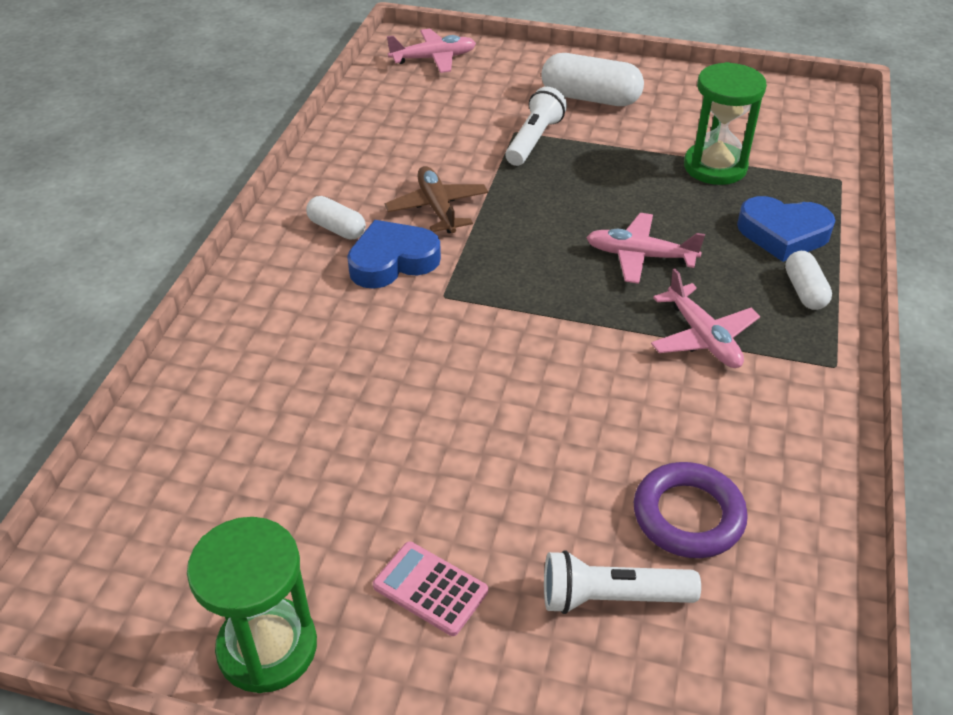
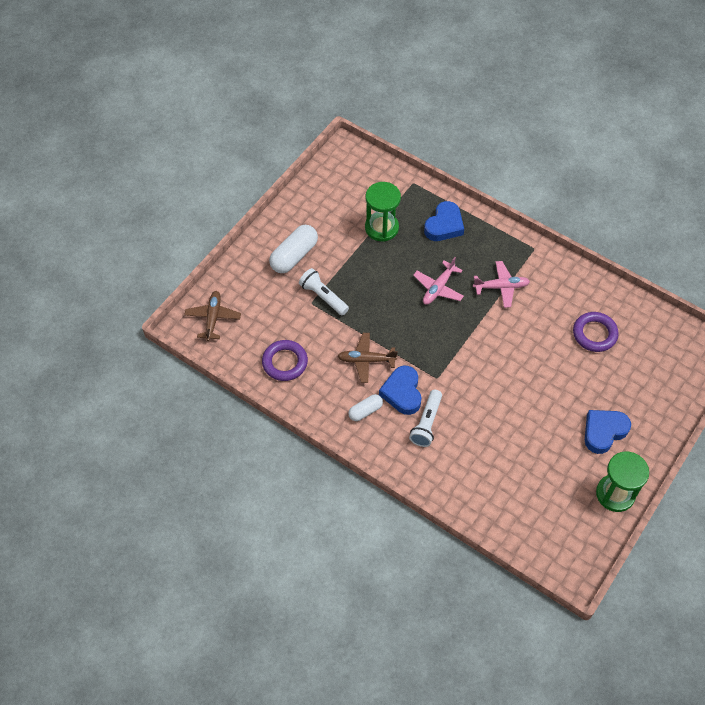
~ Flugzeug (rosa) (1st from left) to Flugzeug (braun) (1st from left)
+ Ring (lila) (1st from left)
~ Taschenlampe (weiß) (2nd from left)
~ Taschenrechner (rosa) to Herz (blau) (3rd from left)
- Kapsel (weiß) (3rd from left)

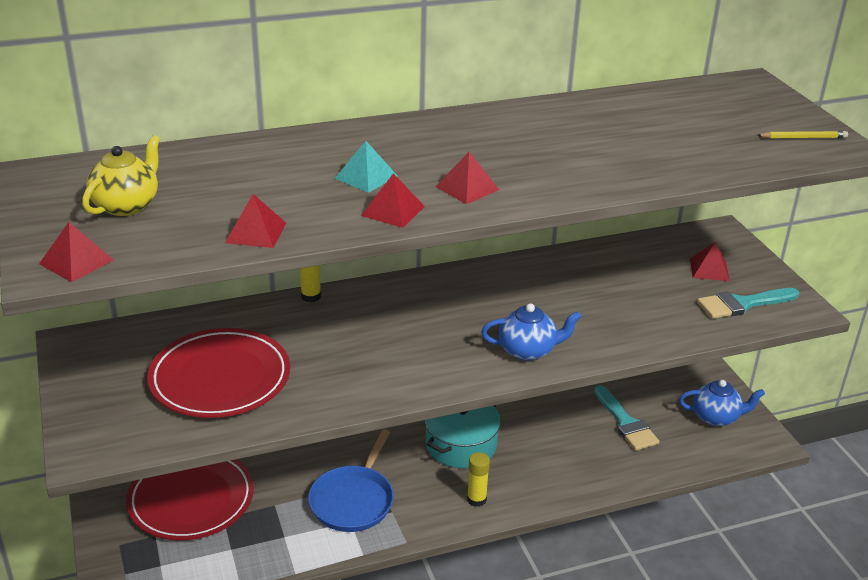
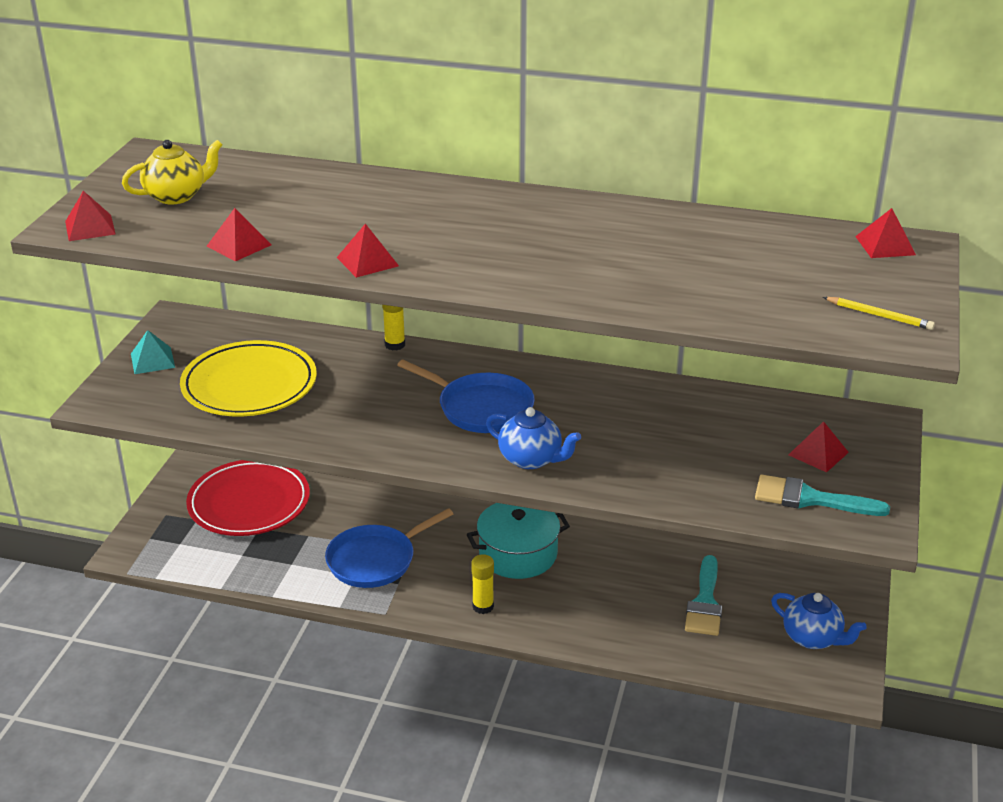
~ Pyramide (türkis)
~ Teller (rot) (2nd from left) to Teller (gelb)
+ Pfanne (blau) (2nd from left)
~ Pyramide (rot) (4th from left in the first image) to Pyramide (rot) (5th from left)

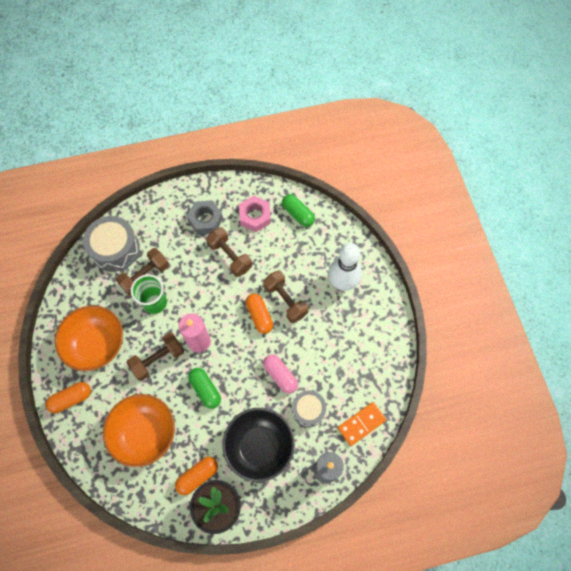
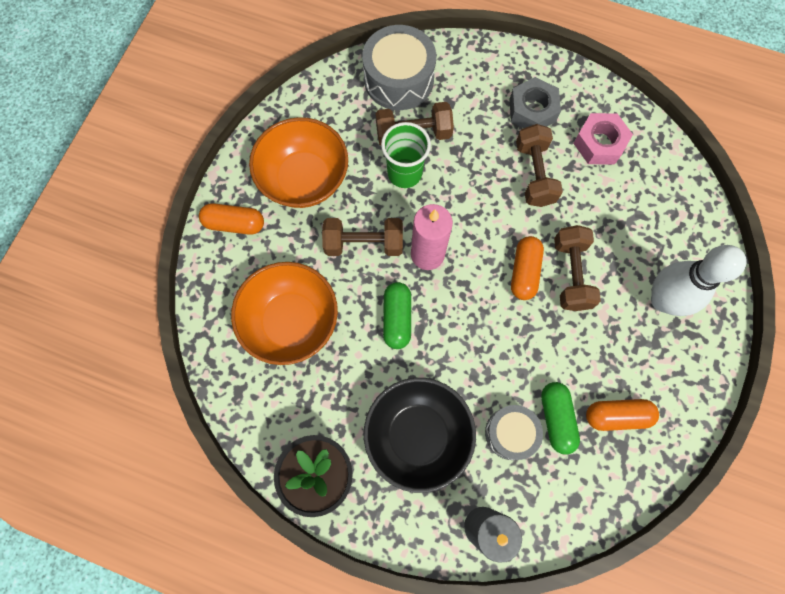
~ Kapsel (grün) (2nd from left)
~ Kapsel (orange) (2nd from left in the first image) to Kapsel (orange) (3rd from left)
- Kapsel (rosa)
- Dominostein (orange)

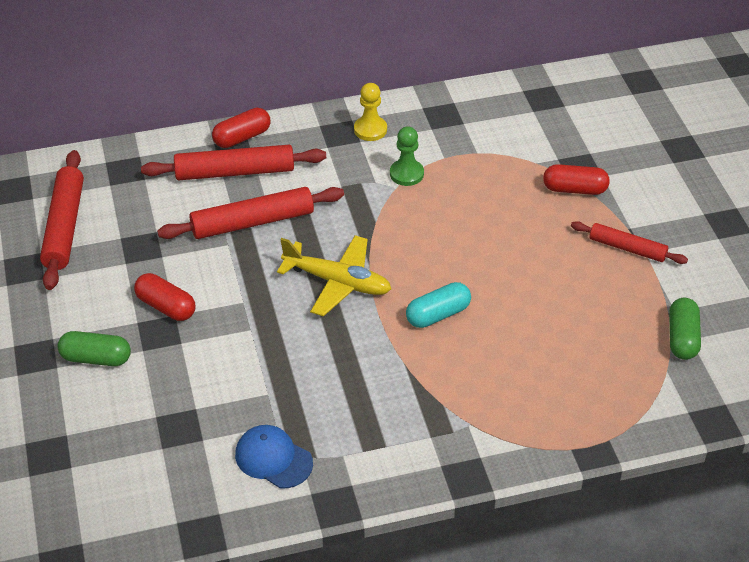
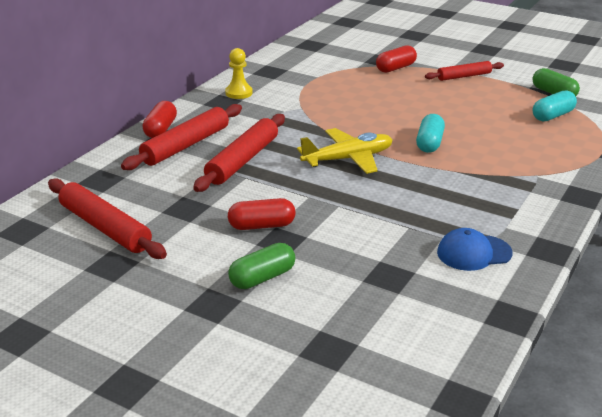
+ Kapsel (türkis) (2nd from left)
- Bauer (grün)

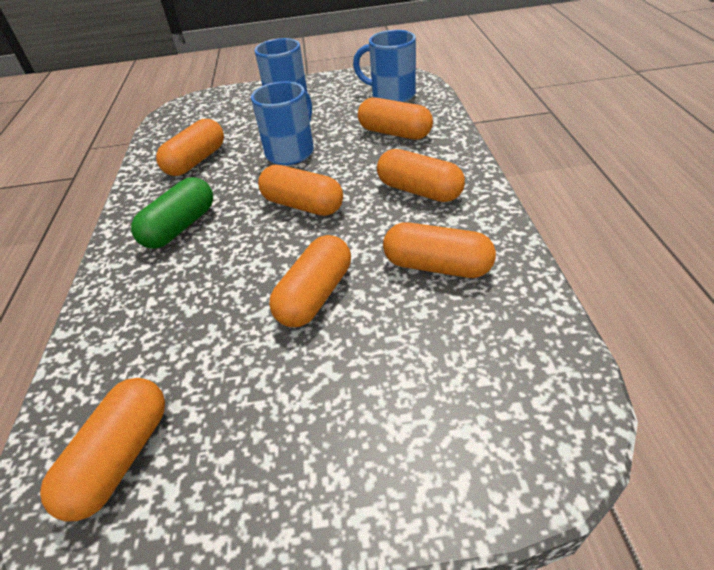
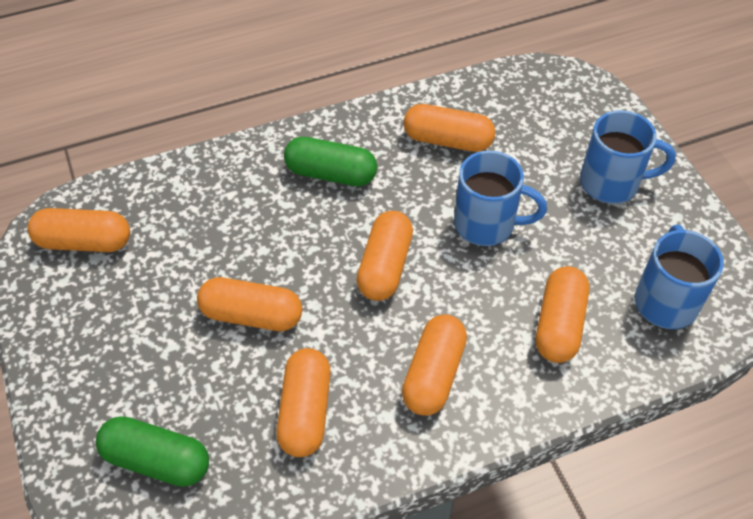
+ Kapsel (grün) (1st from left)

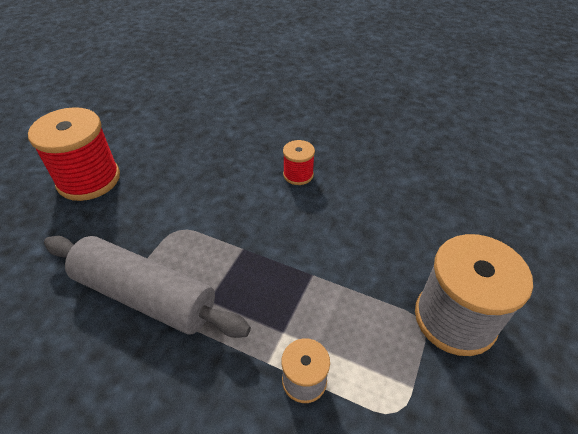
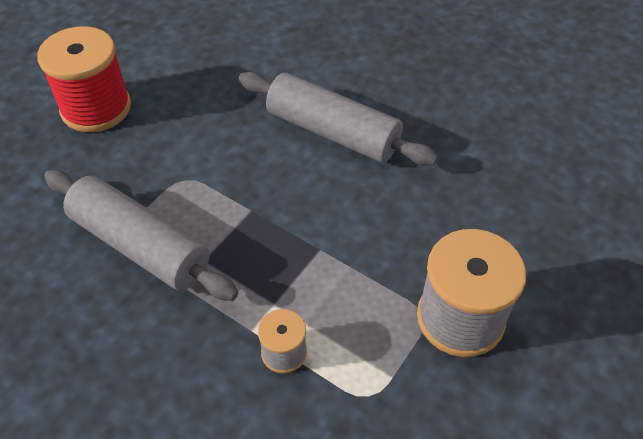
~ Garnrolle (rot) (2nd from left) to Nudelholz (grau) (2nd from left)

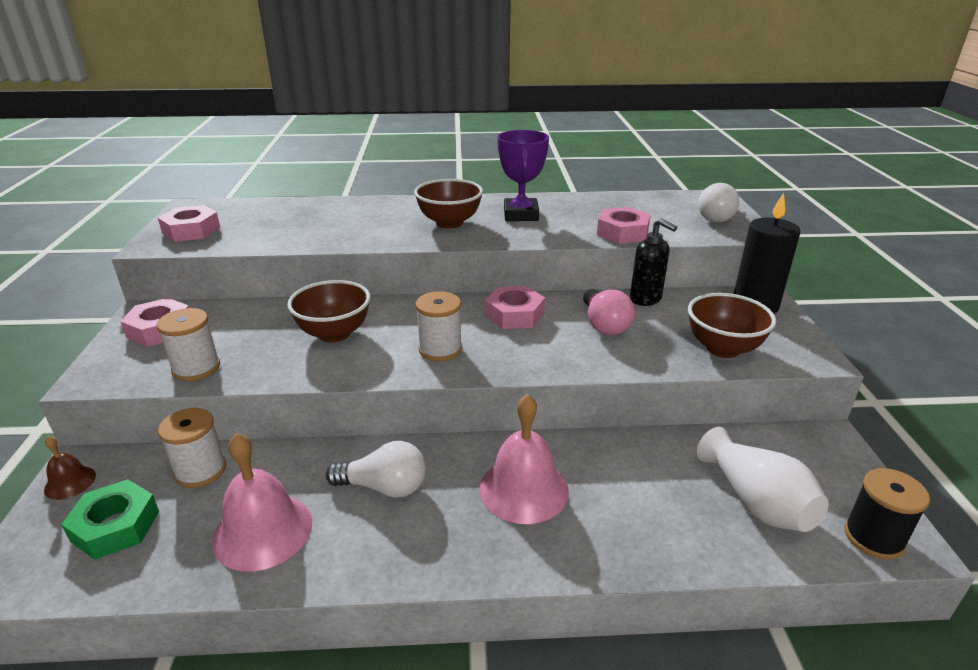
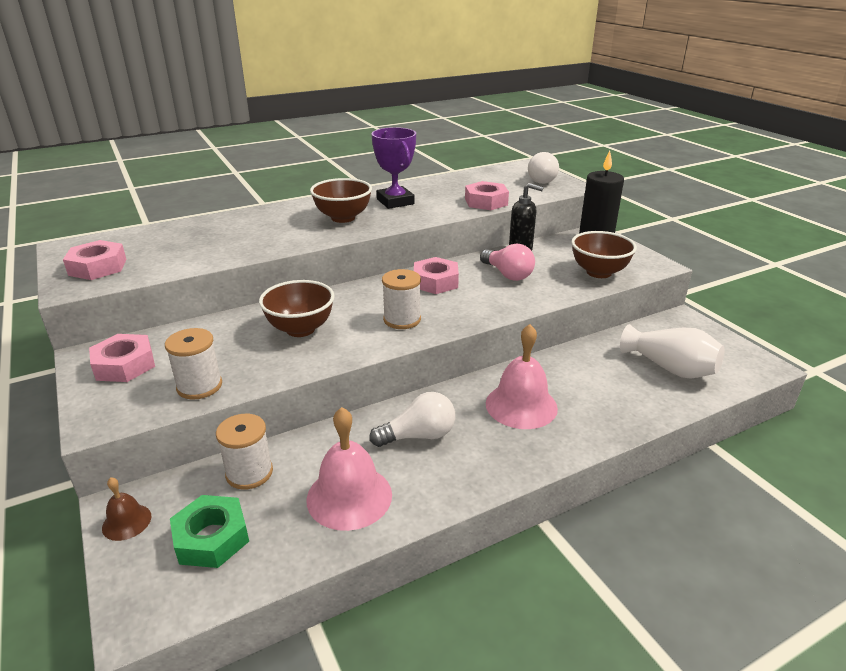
- Garnrolle (schwarz)

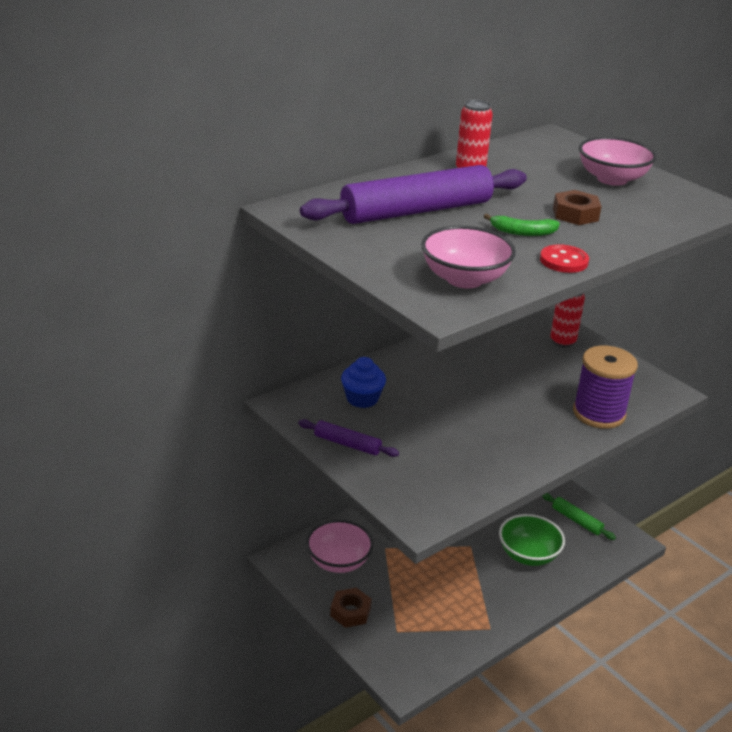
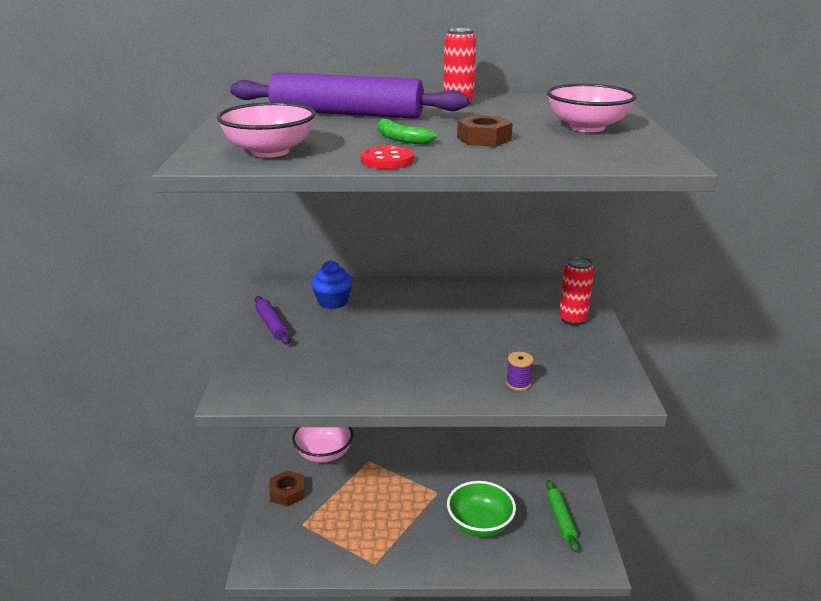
~ Garnrolle (lila) x0.42

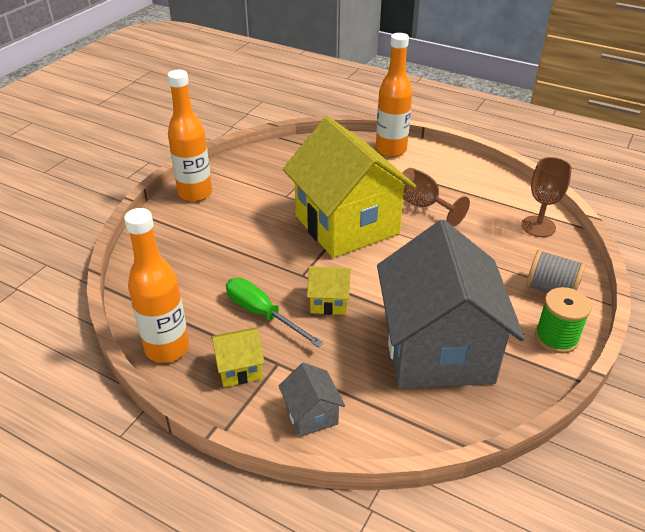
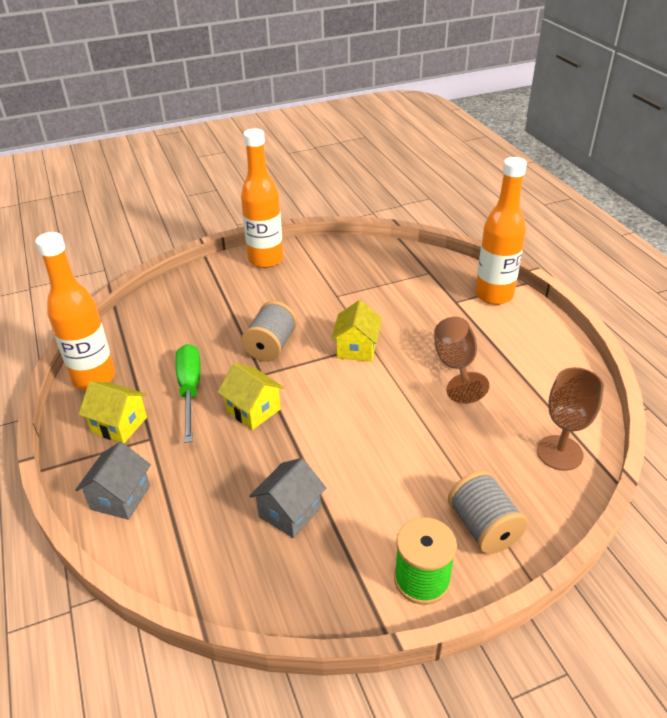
+ Garnrolle (grau) (1st from left)
~ Haus (grau) (2nd from left) x0.40
~ Haus (gelb) (3rd from left) x0.40

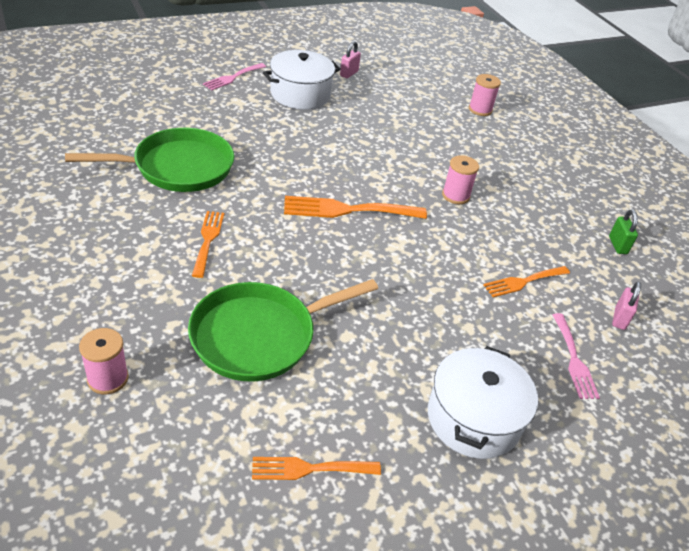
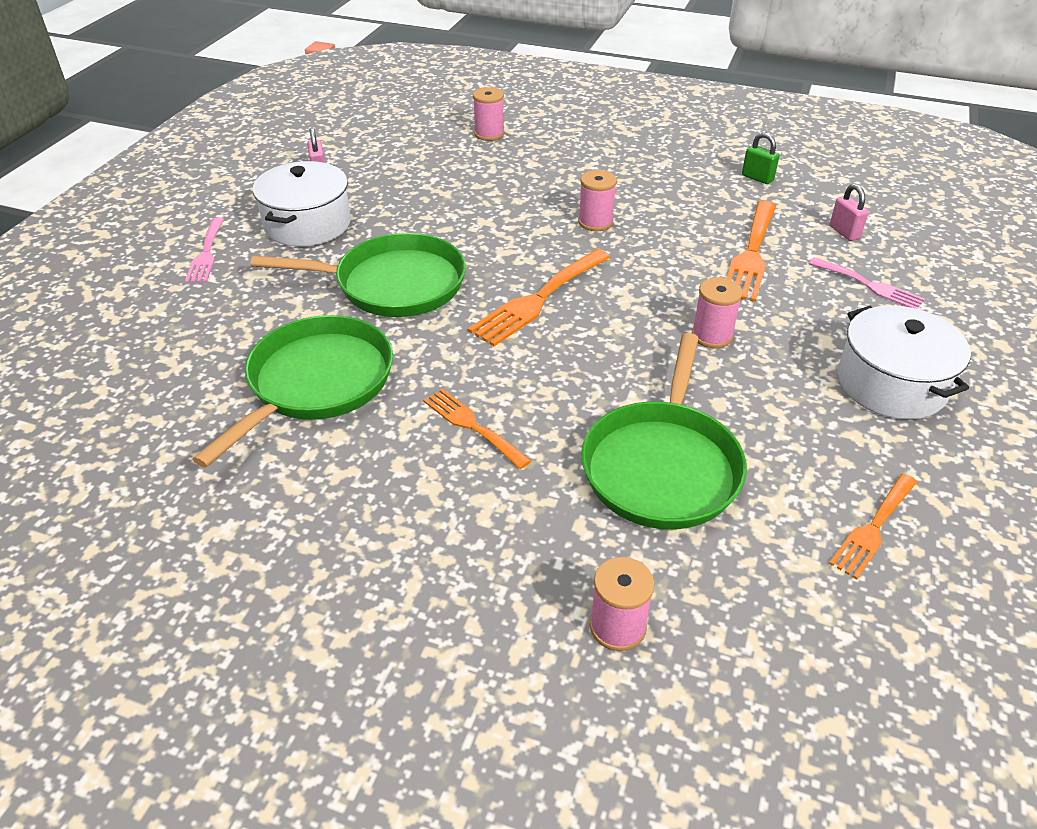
+ Pfanne (grün) (2nd from left)
+ Garnrolle (rosa) (4th from left)
~ Gabel (orange) (4th from left in the first image) x1.59

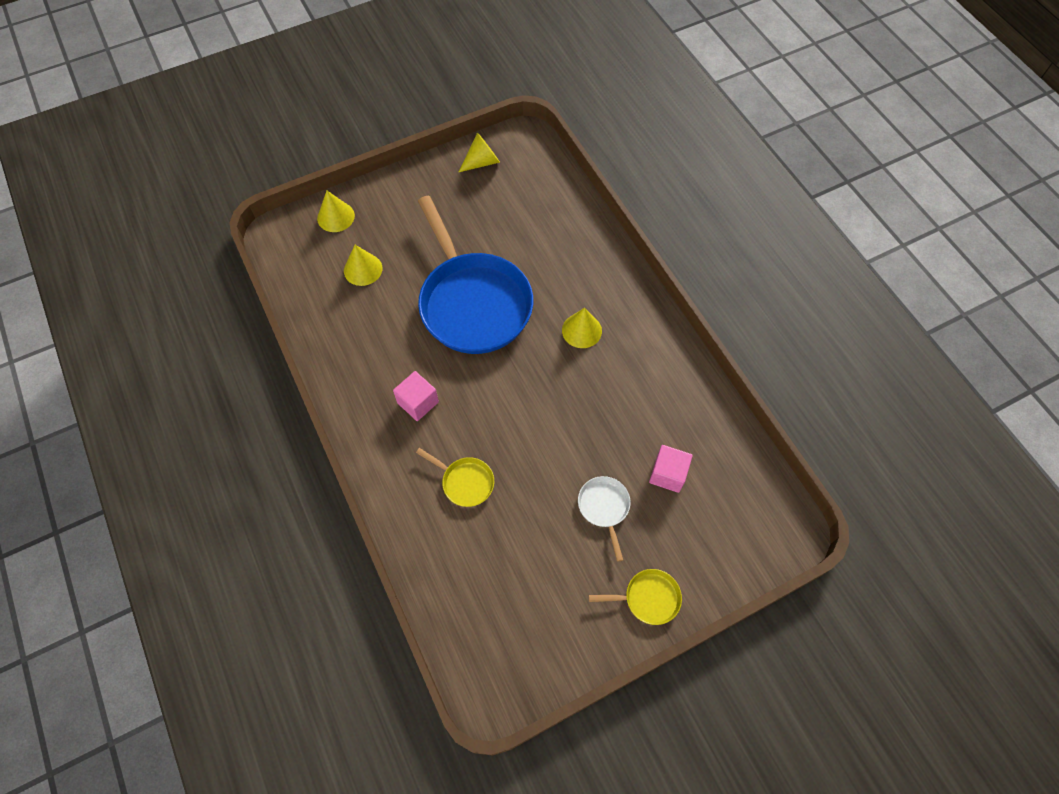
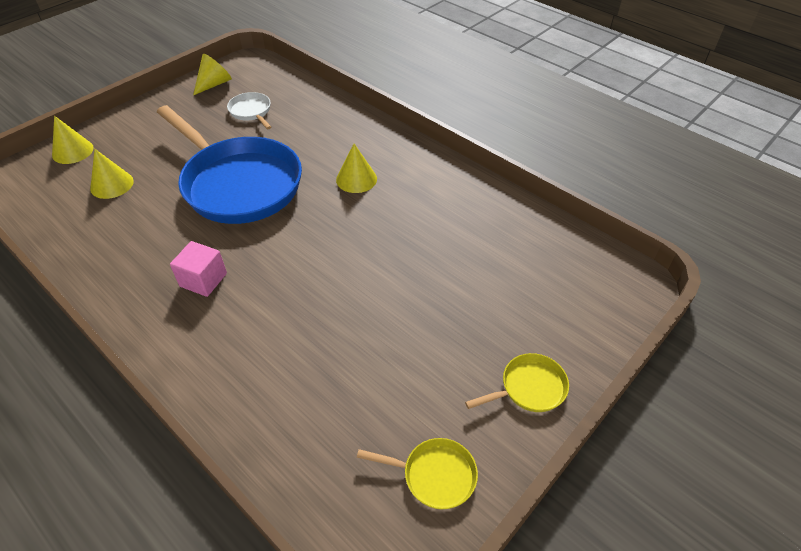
~ Pfanne (weiß)
~ Pfanne (gelb) (1st from left)
- Kubus (rosa) (2nd from left)

